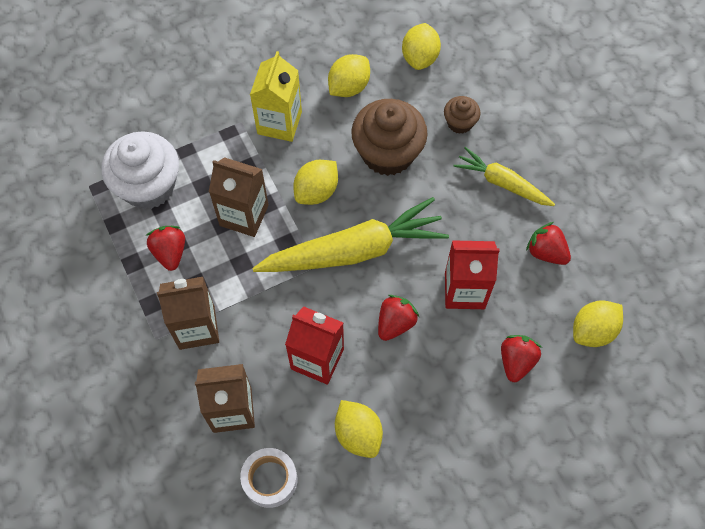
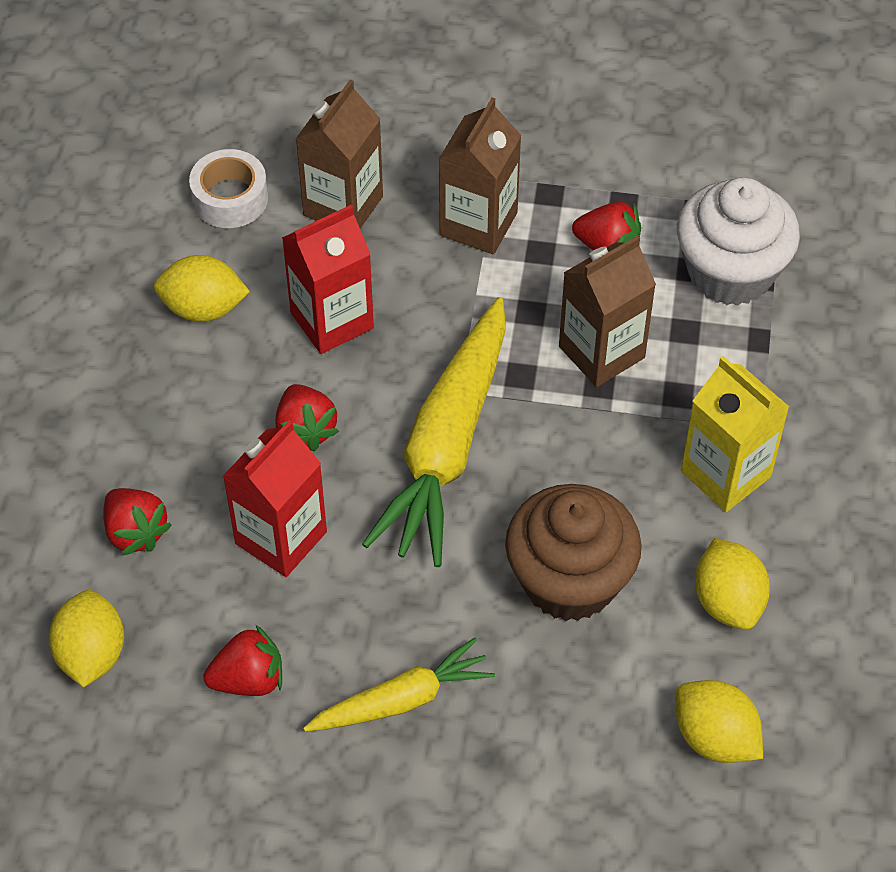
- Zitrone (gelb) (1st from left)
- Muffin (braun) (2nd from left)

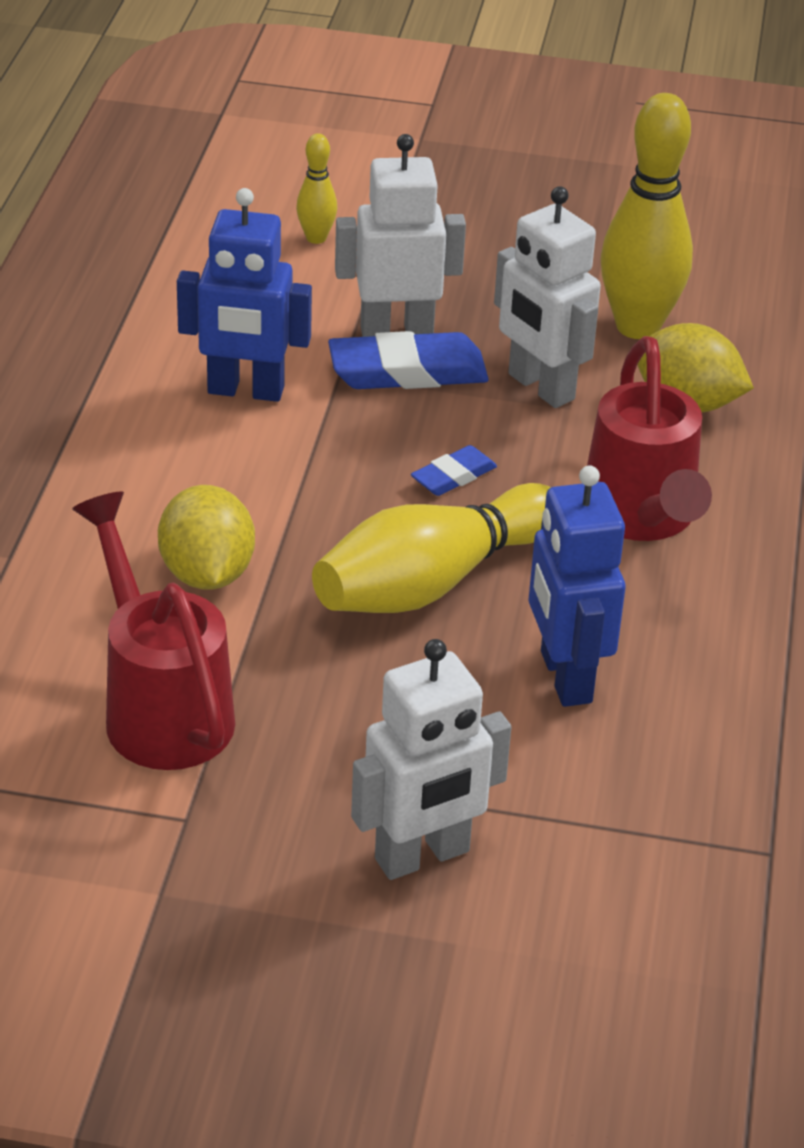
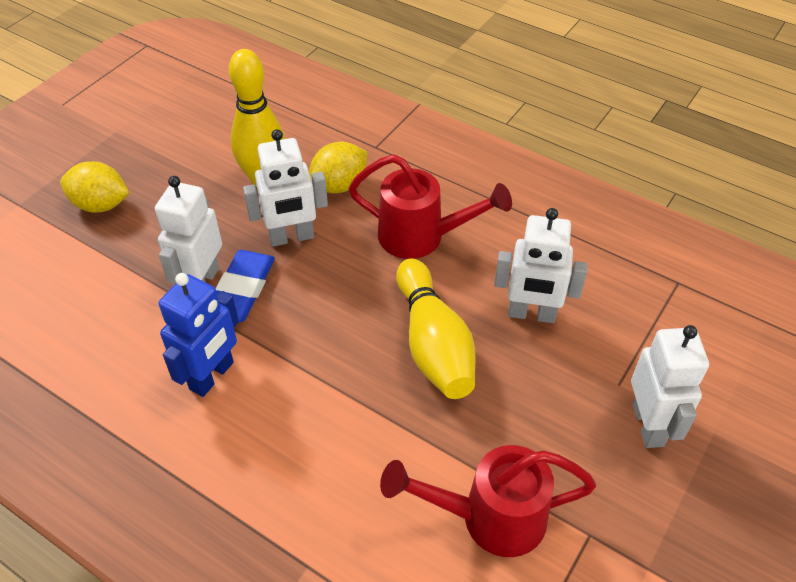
~ Zitrone (gelb) (1st from left)
~ Roboter (blau) (2nd from left) to Roboter (weiß) (3rd from left)
- Bowlingkegel (gelb) (1st from left)
- Radiergummi (blau) (2nd from left)

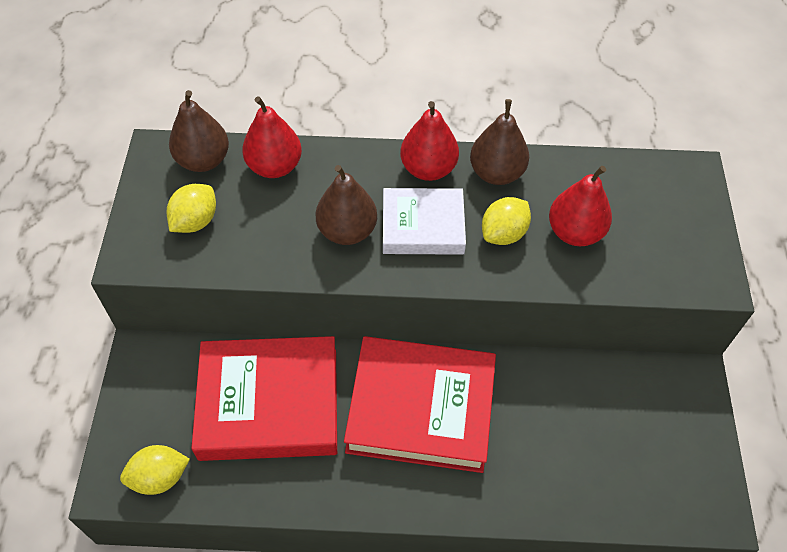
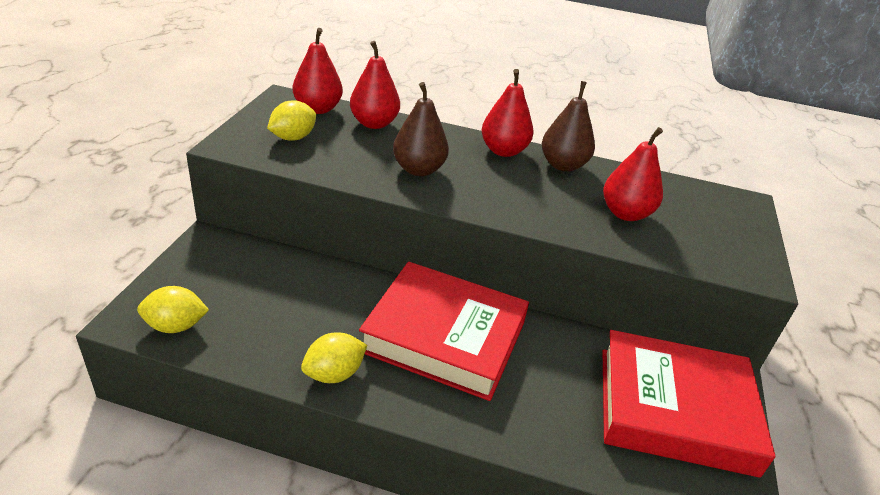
~ Birne (braun) (1st from left) to Birne (rot) (1st from left)
~ Zitrone (gelb) (3rd from left)
~ Buch (rot) (1st from left in the first image) to Buch (rot) (2nd from left)
- Buch (weiß)

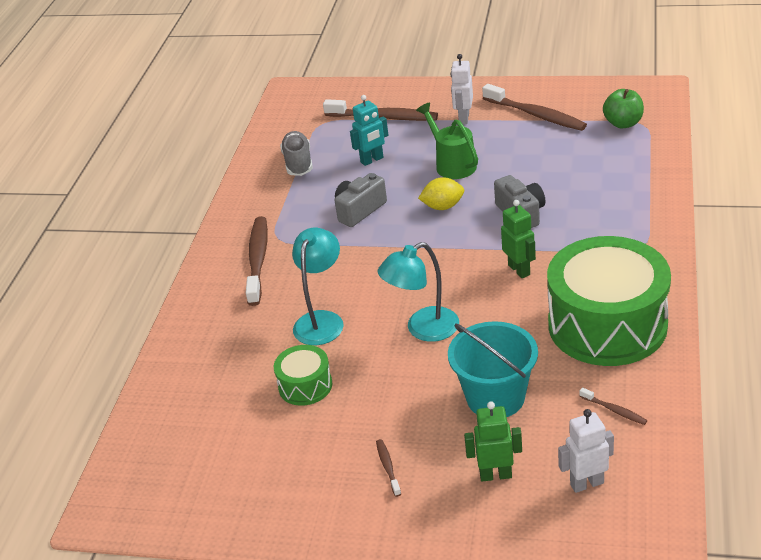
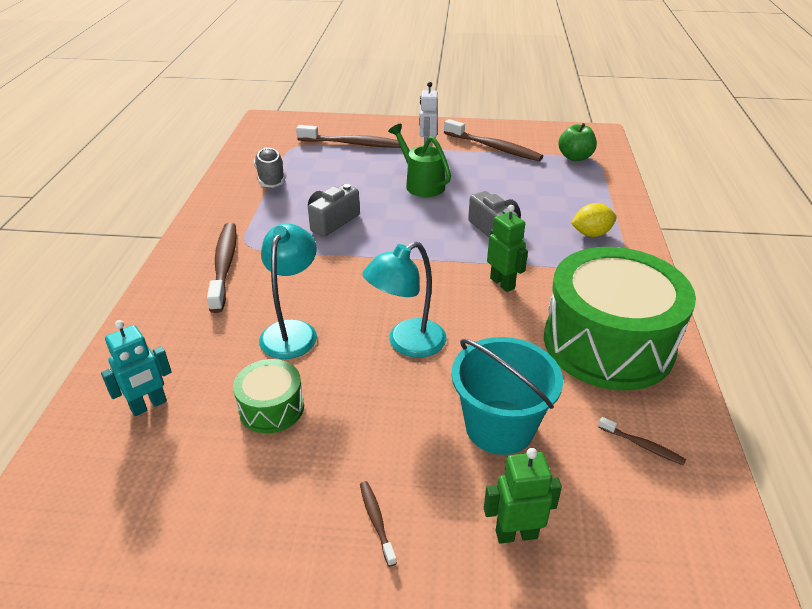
~ Roboter (türkis)
~ Zitrone (gelb)
- Roboter (weiß) (2nd from left)

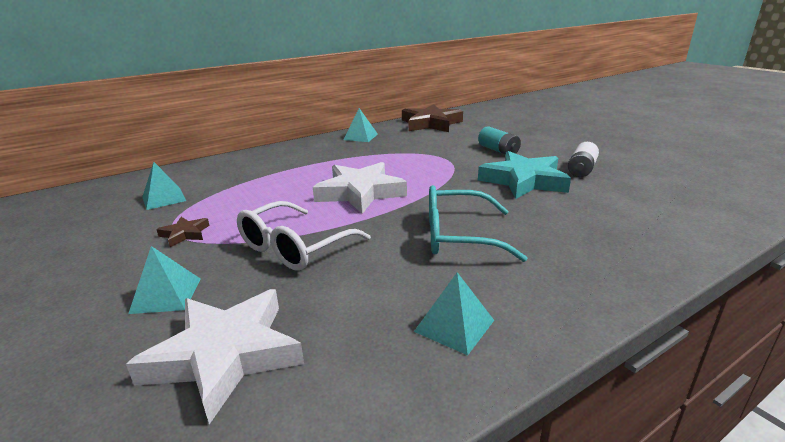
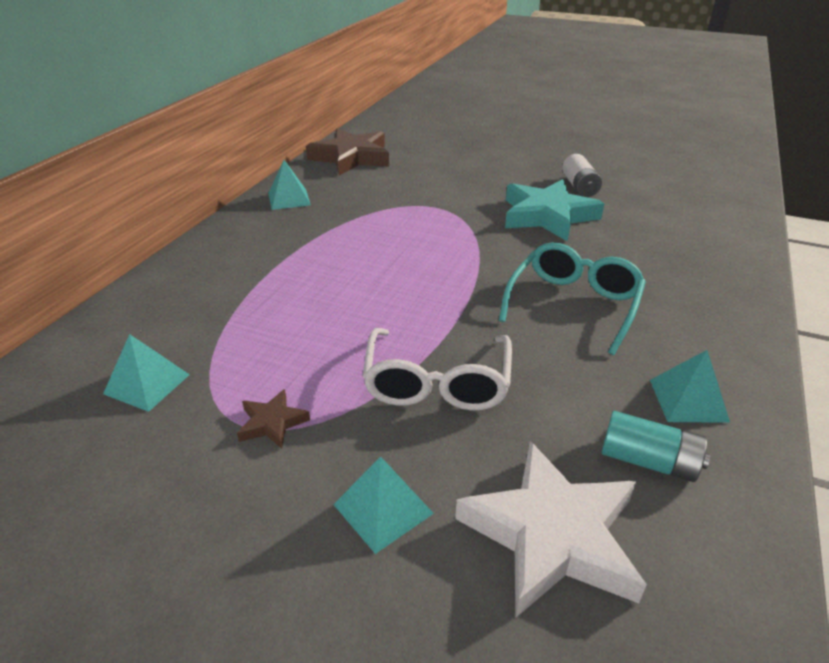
~ Brille (türkis) 150 degrees clockwise
~ Batterie (türkis)
- Stern (weiß) (2nd from left)

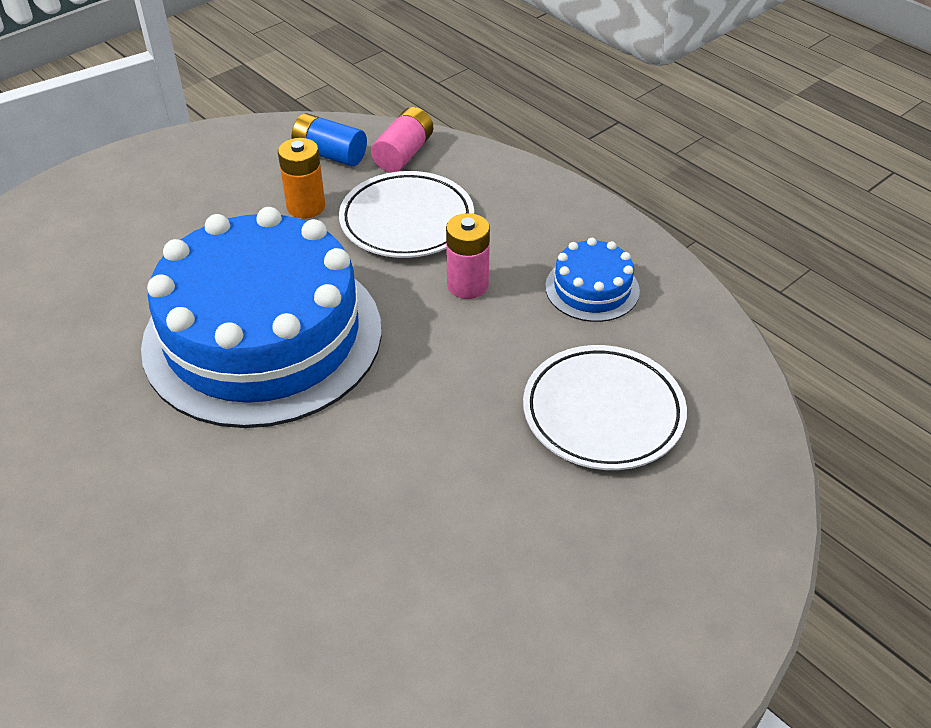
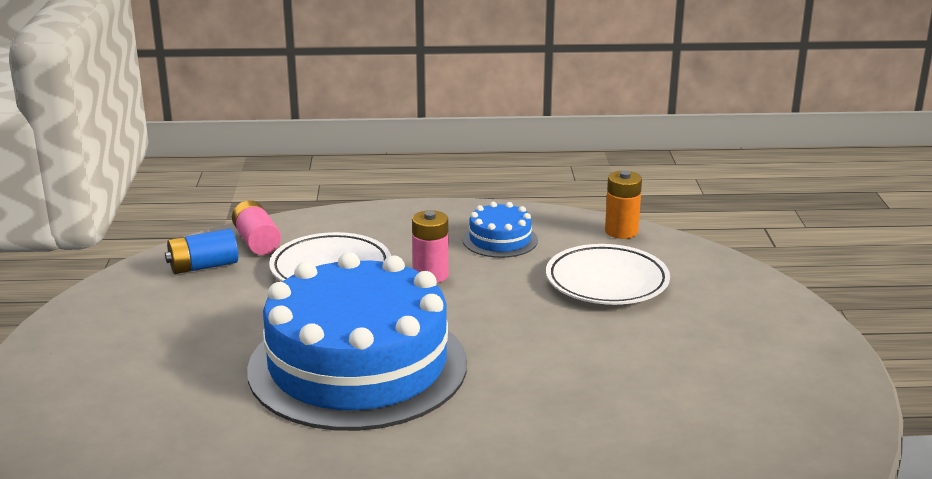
~ Batterie (orange)

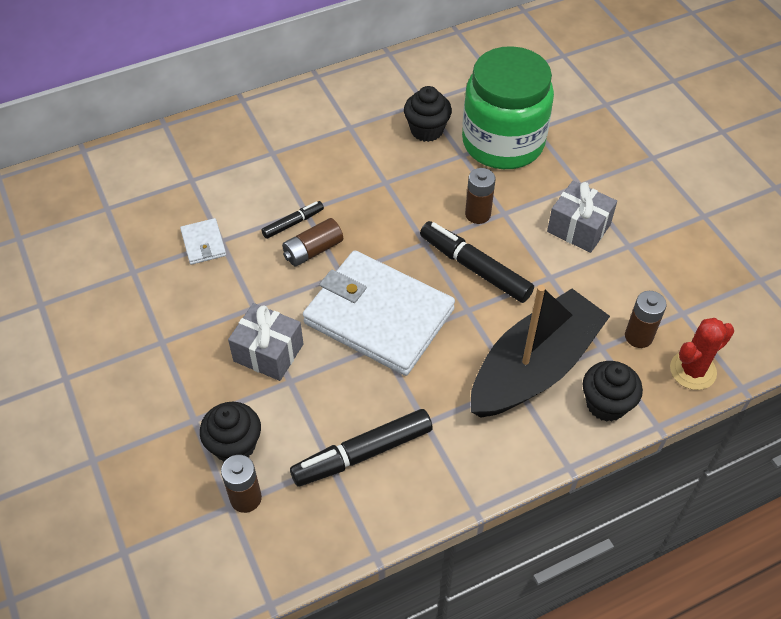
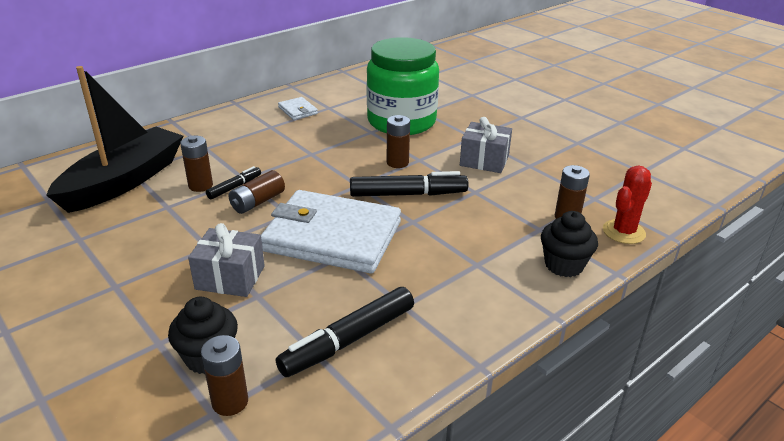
~ Boot (schwarz)
+ Batterie (braun) (1st from left)
~ Geldbörse (weiß) (1st from left)
~ Filzstift (schwarz) (3rd from left) 150 degrees clockwise
- Muffin (schwarz) (2nd from left)

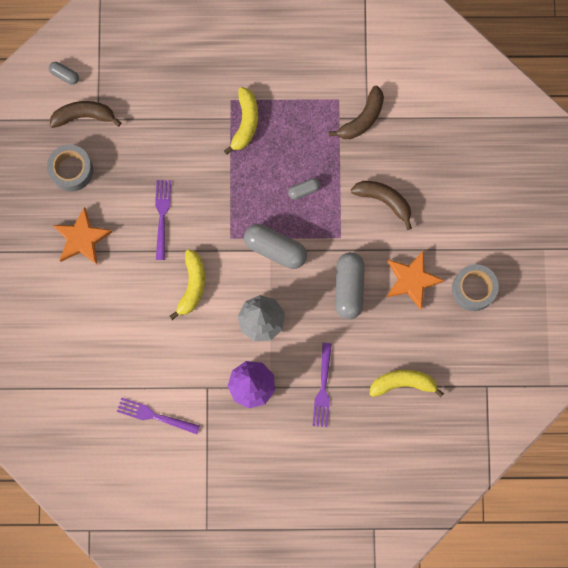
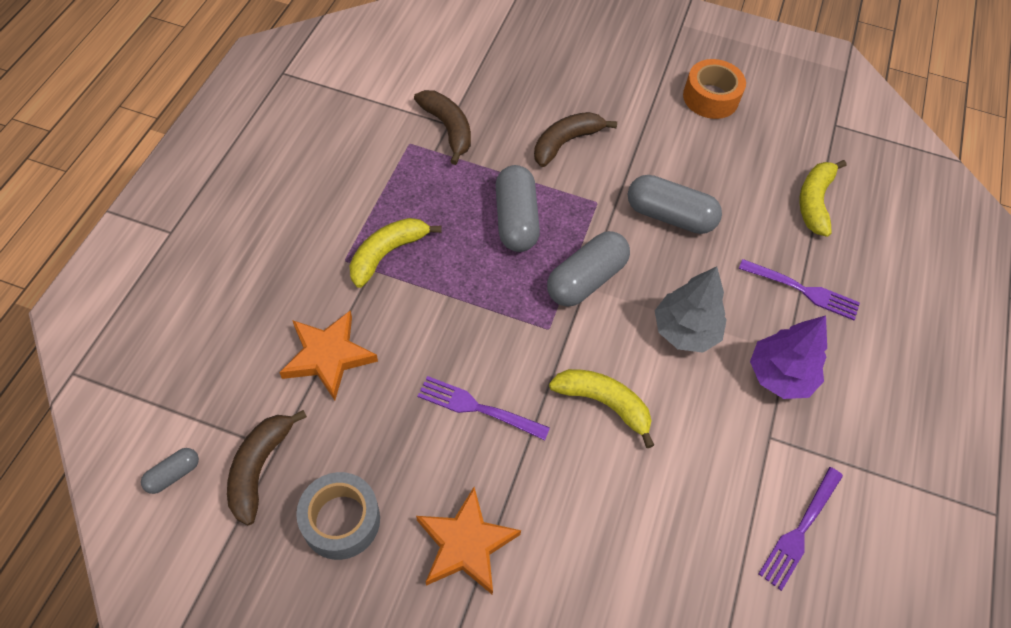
~ Stern (orange) (2nd from left in the first image) to Stern (orange) (1st from left)
~ Banane (gelb) (2nd from left in the first image) 75 degrees counterclockwise
~ Kapsel (grau) (3rd from left in the first image) x1.98
~ Klebeband (grau) (2nd from left) to Klebeband (orange)

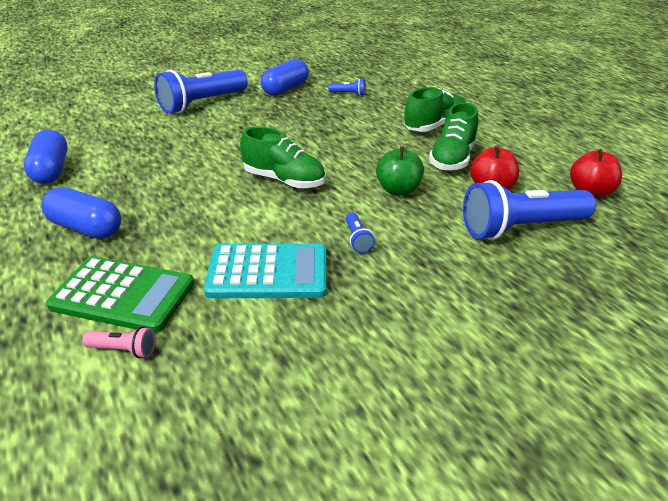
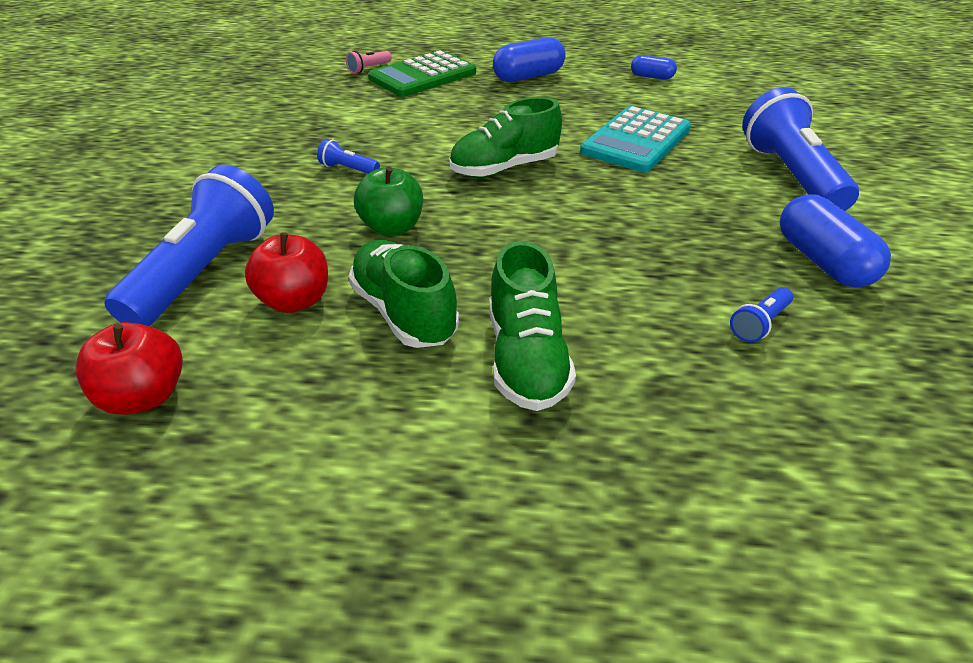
~ Taschenrechner (türkis)
~ Kapsel (blau) (1st from left in the first image) x0.57

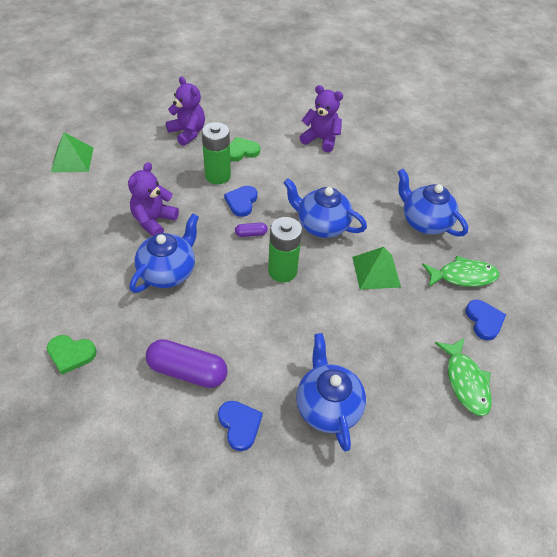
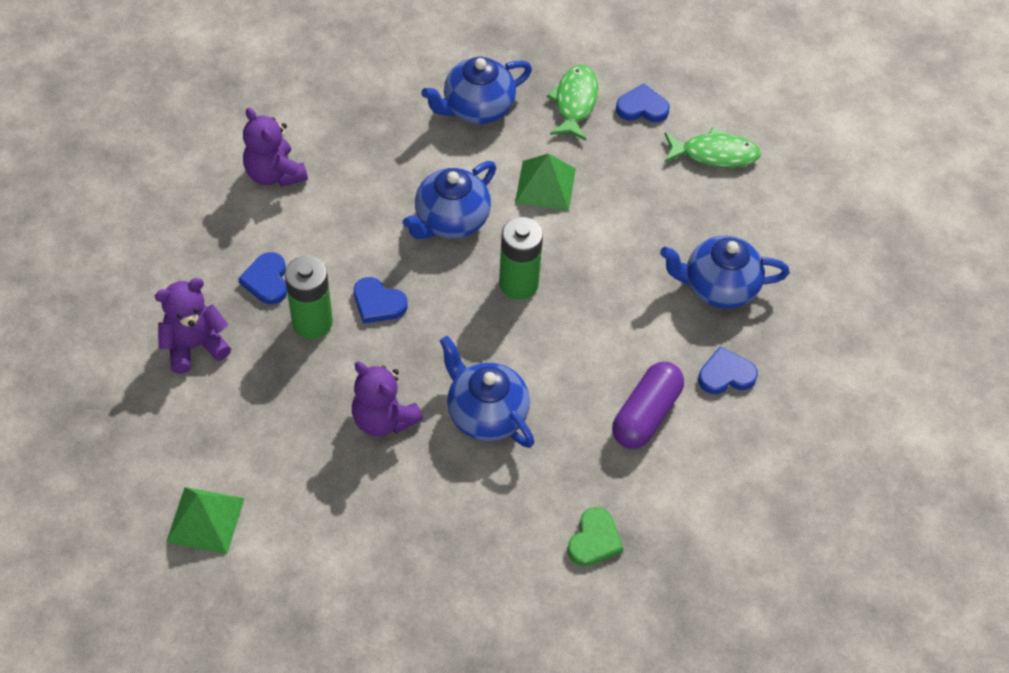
~ Herz (grün) (2nd from left) to Herz (blau) (1st from left)
~ Teddybär (lila) (3rd from left in the first image) 75 degrees counterclockwise
- Kapsel (lila) (2nd from left)

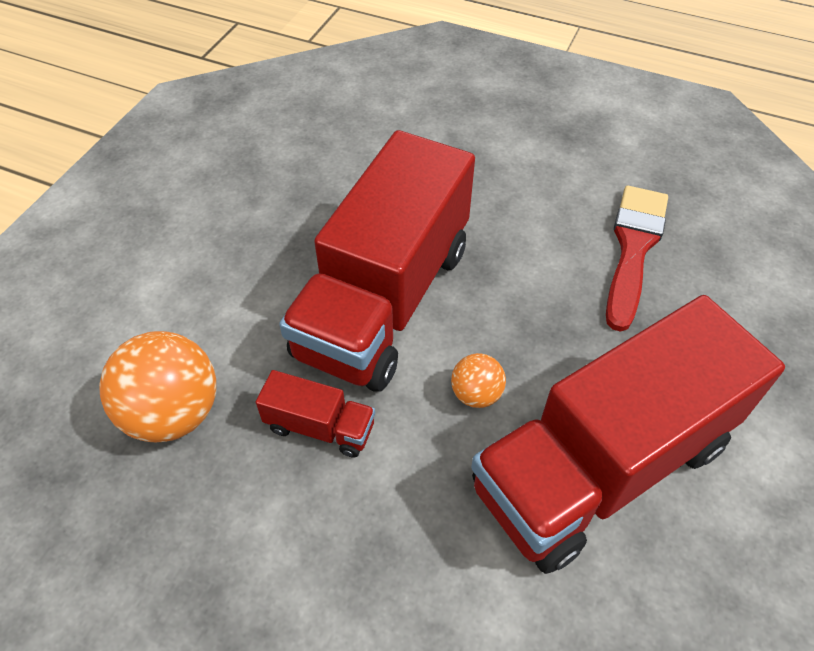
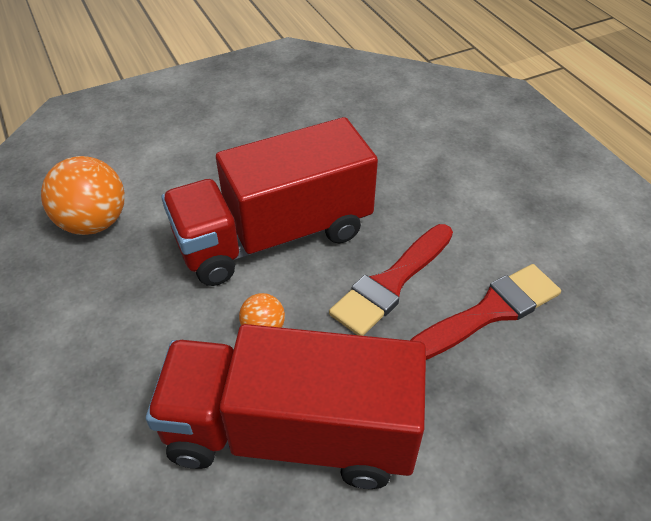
+ Pinsel (rot) (1st from left)
- Lastwagen (rot) (1st from left)

